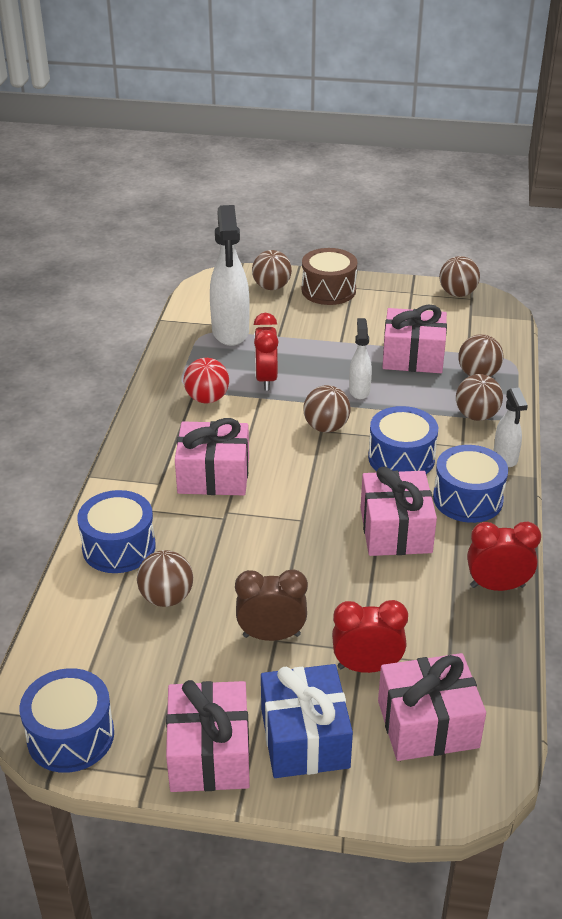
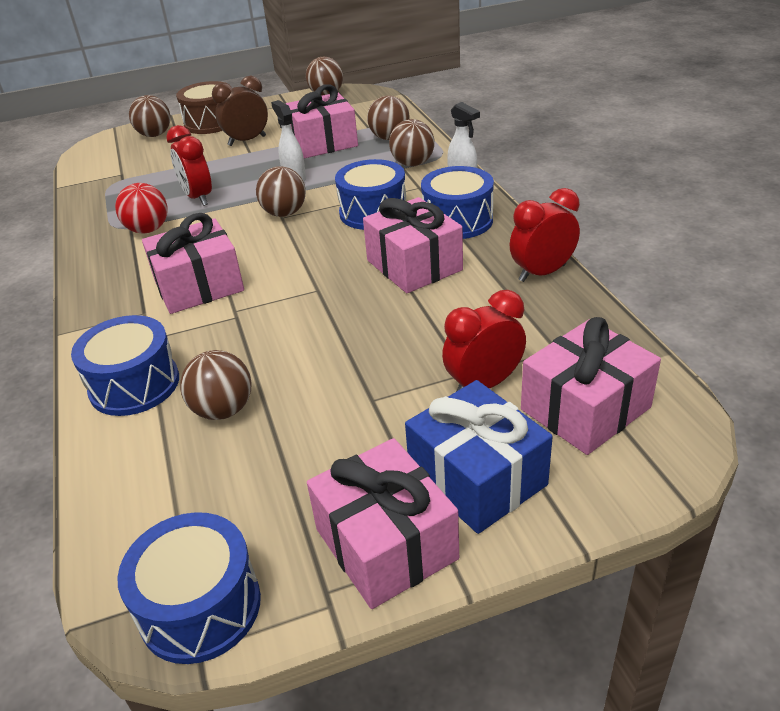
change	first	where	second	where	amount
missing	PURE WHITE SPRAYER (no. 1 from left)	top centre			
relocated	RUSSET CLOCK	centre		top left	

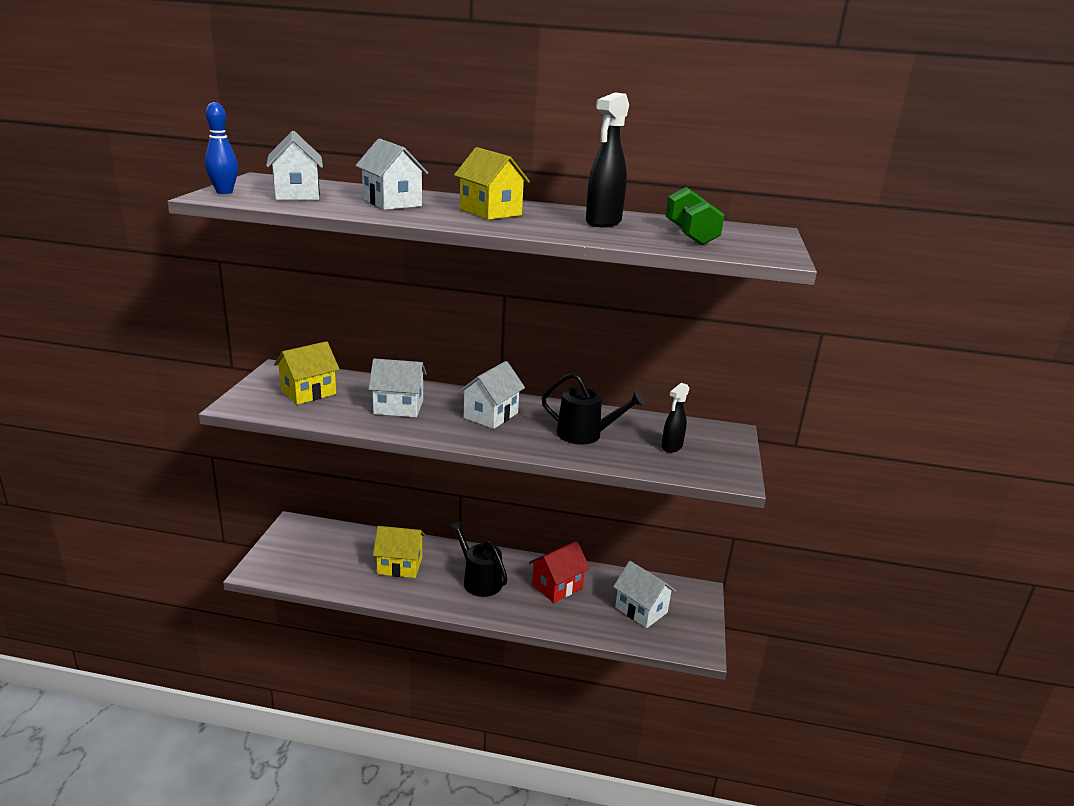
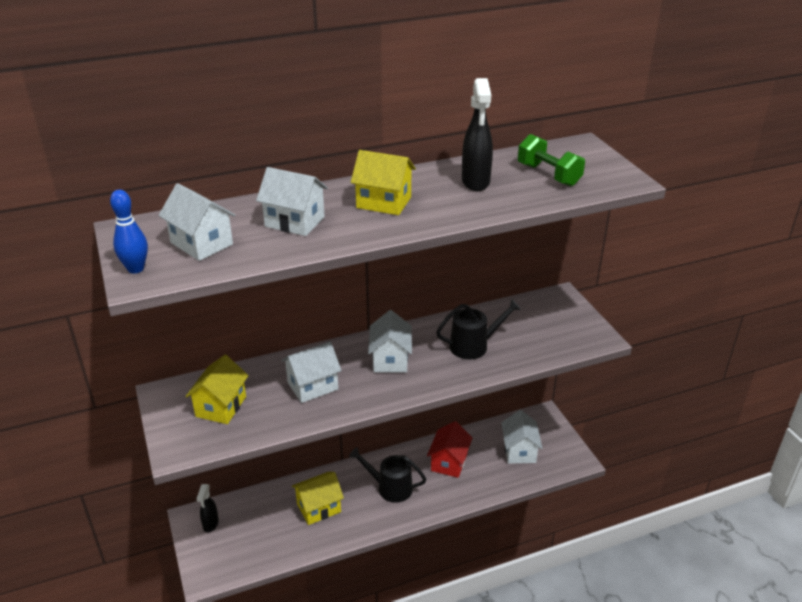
change	first	where	second	where	amount
relocated	BLACK SPRAYER (no. 2 from left in the first image)	centre	BLACK SPRAYER (no. 1 from left)	bottom left	
spun	PURE WHITE TOY HOUSE (no. 5 from left)	bottom centre		bottom centre	75 degrees clockwise

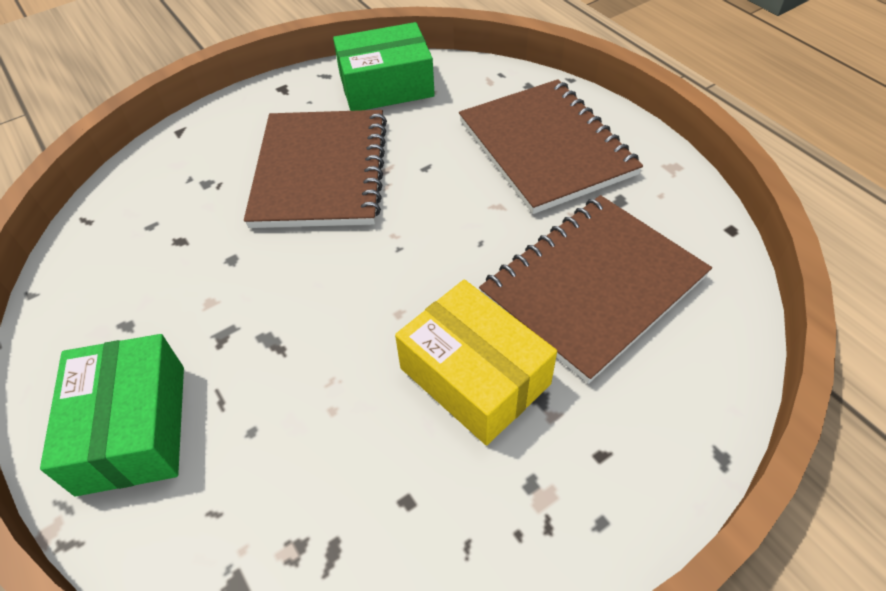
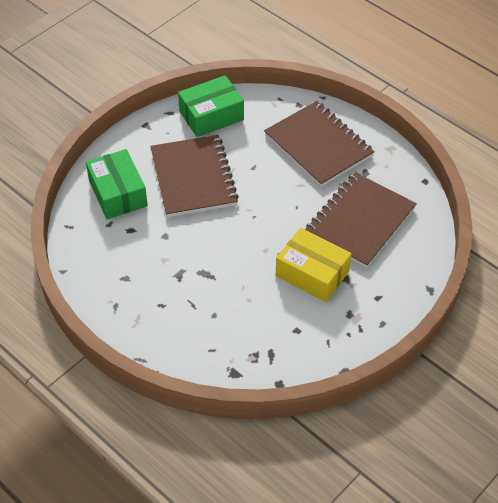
change	first	where	second	where	amount
relocated	GREEN BOX (no. 1 from left)	bottom left		middle left	

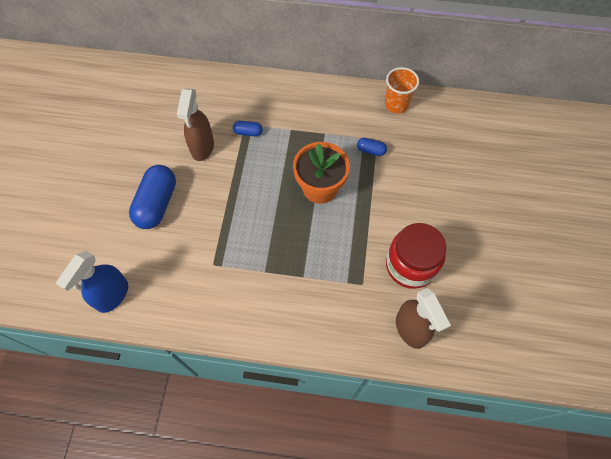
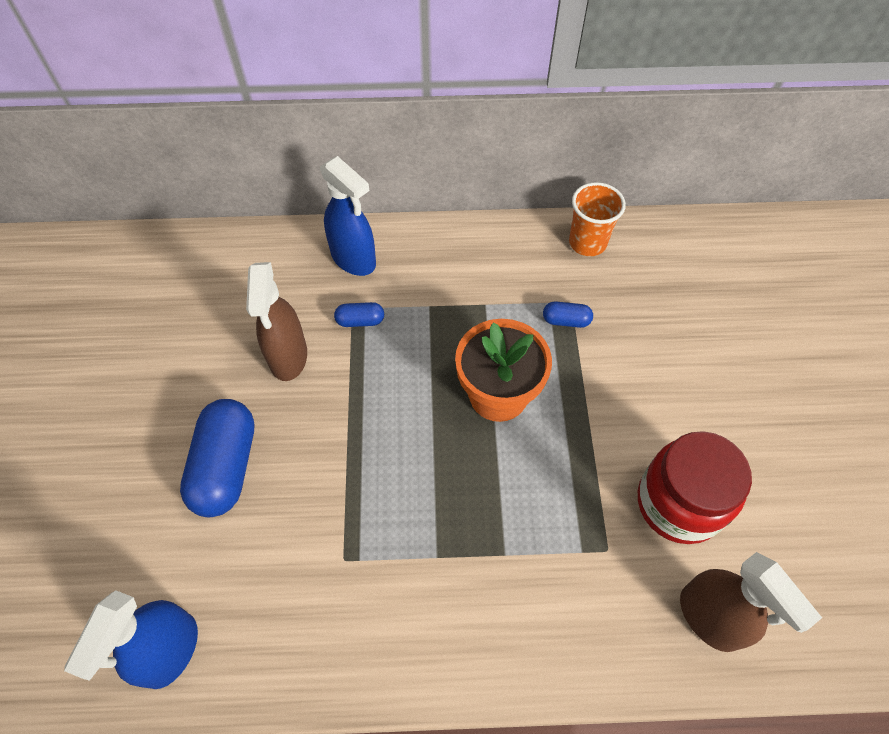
change	first	where	second	where	amount
appeared			BLUE SPRAYER (no. 2 from left)	top centre	

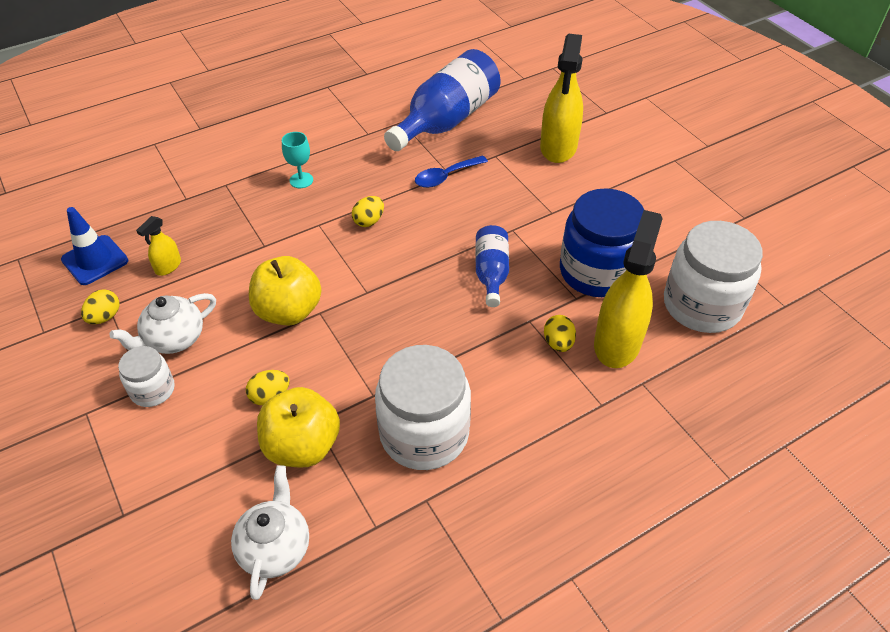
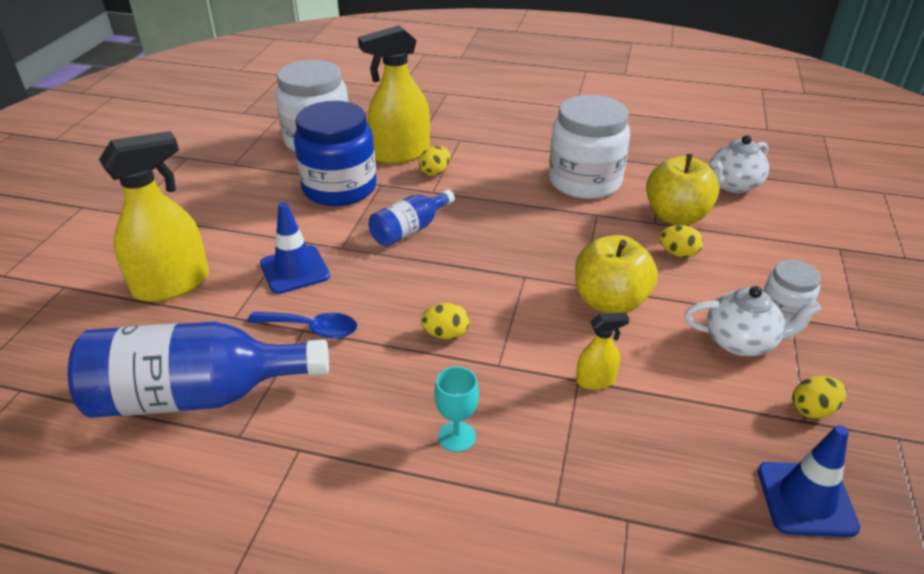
change	first	where	second	where	amount
relocated	GOLDEN SPRAYER (no. 1 from left in the first image)	middle left	GOLDEN SPRAYER (no. 3 from left)	centre	
appeared			BLUE ROAD CONE (no. 1 from left)	middle left	

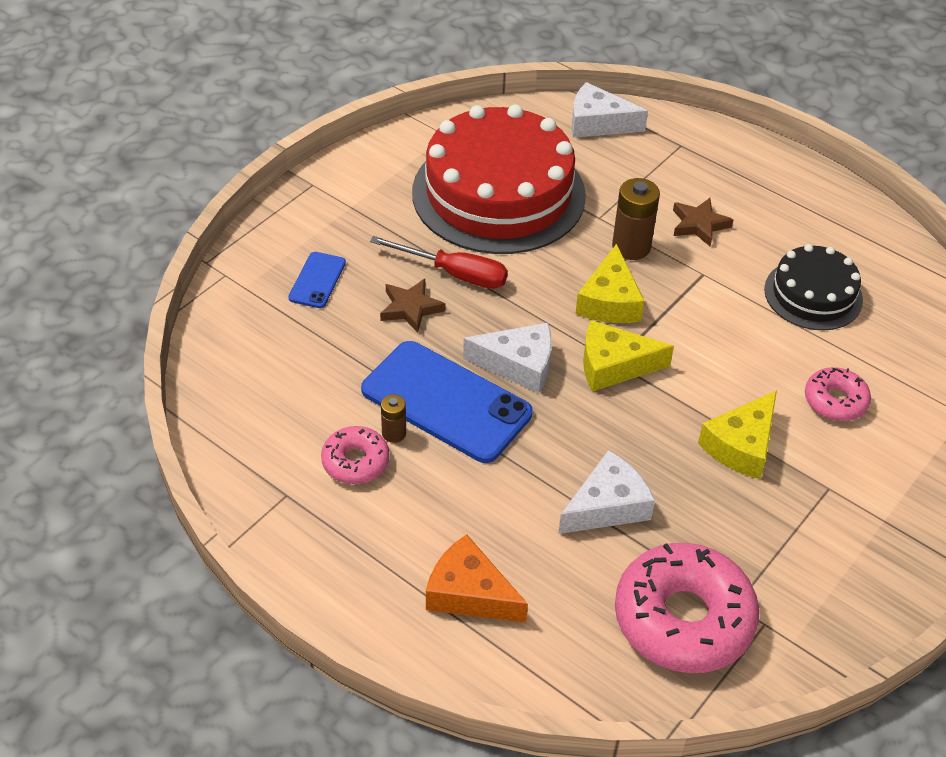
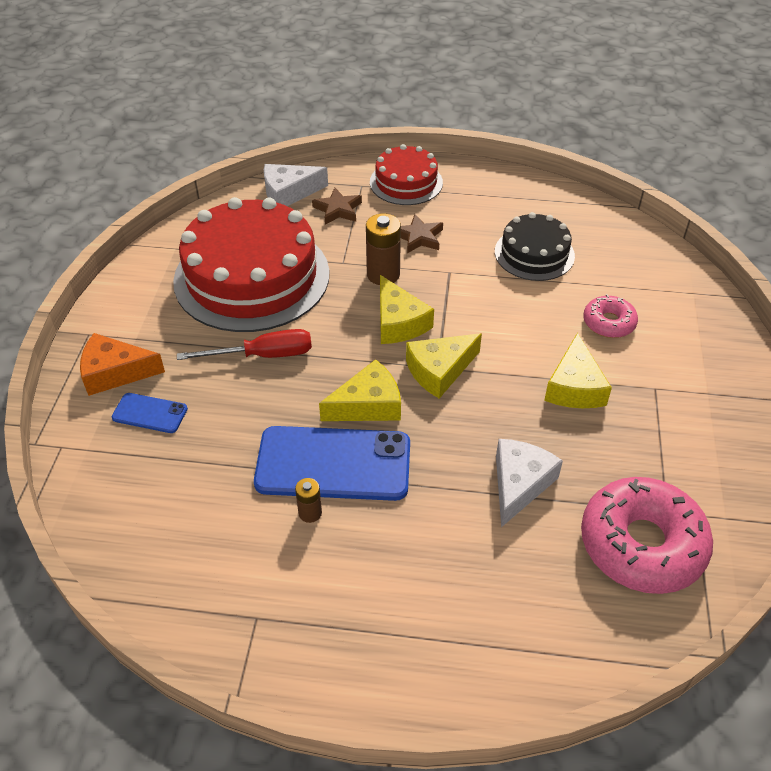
change	first	where	second	where	amount
spun	BLUE MOBILE PHONE (no. 1 from left)	centre		middle left	60 degrees counterclockwise
relocated	RUSSET FIVE-POINTED STAR (no. 1 from left)	centre		top centre	
colour	PURE WHITE CHEESE (no. 1 from left)	centre	GOLDEN CHEESE (no. 1 from left)	centre	
missing	PINK DONUT (no. 1 from left)	centre			
relocated	BRIGHT ORANGE CHEESE	bottom centre		middle left	
appeared			SCARLET GATEAU (no. 2 from left)	top centre	

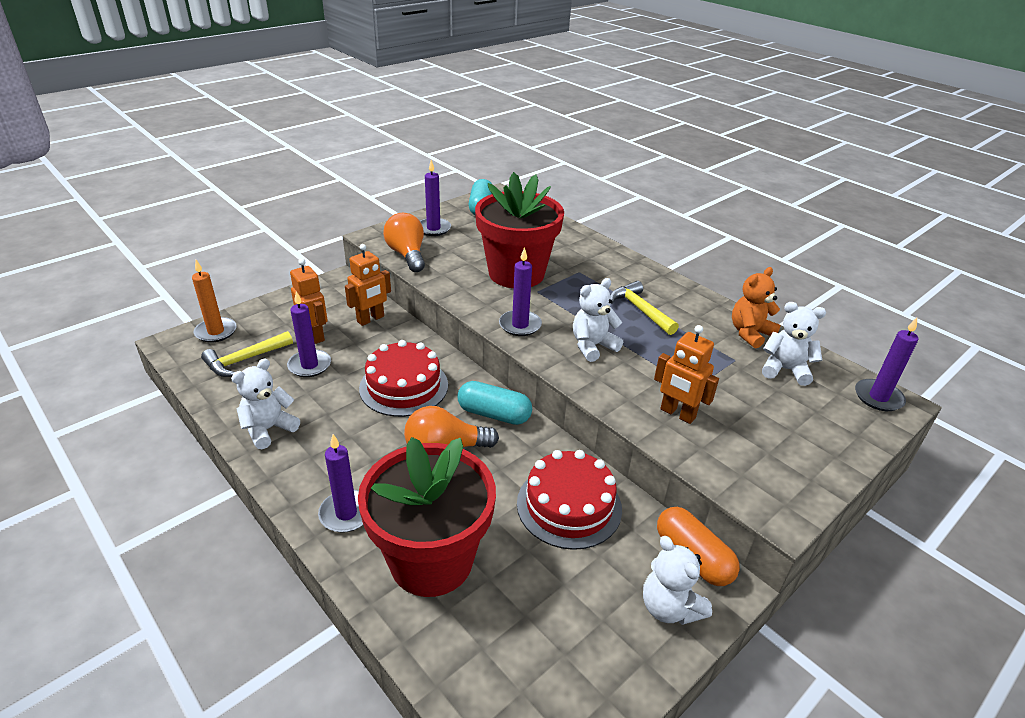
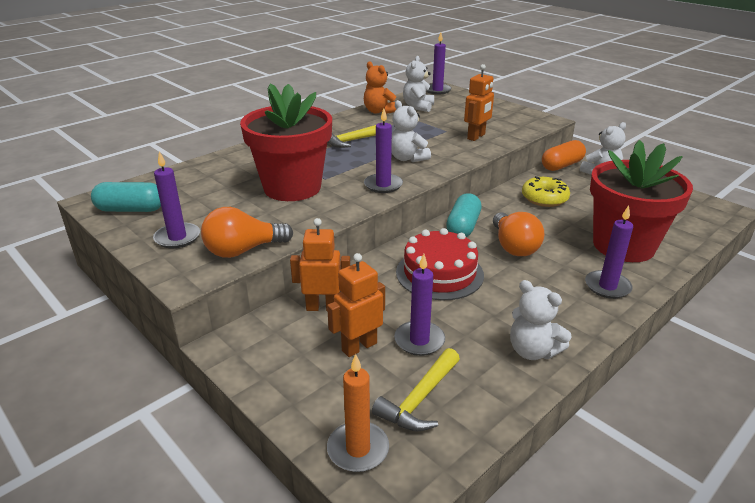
change	first	where	second	where	amount
spun	BRIGHT ORANGE ROBOT FIGURE (no. 2 from left in the first image)	centre	BRIGHT ORANGE ROBOT FIGURE (no. 1 from left)	centre	45 degrees counterclockwise
spun	GOLDEN CLAW HAMMER (no. 1 from left in the first image)	middle left	GOLDEN CLAW HAMMER (no. 2 from left)	bottom centre	75 degrees clockwise
exchanged	SCARLET GATEAU (no. 2 from left)	bottom centre	GOLDEN DONUT	middle right	

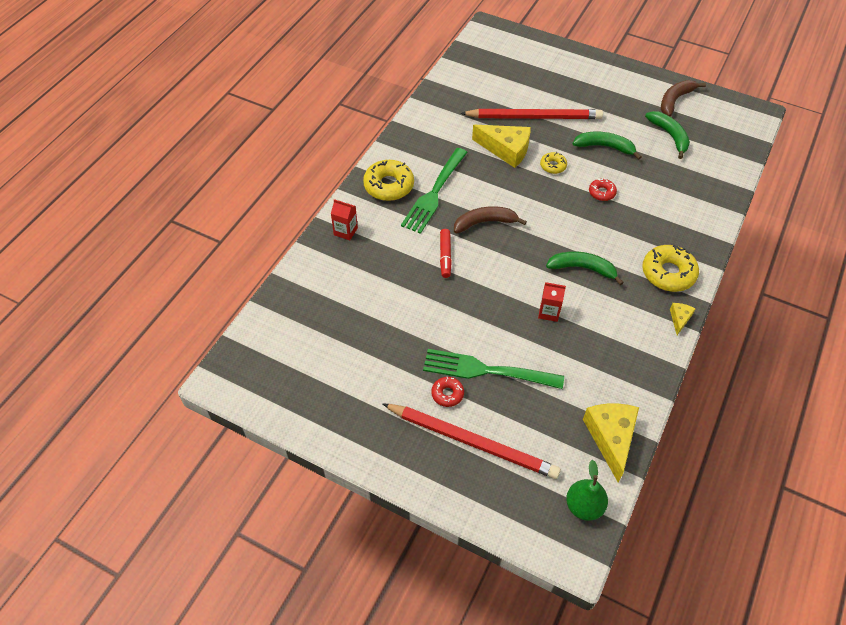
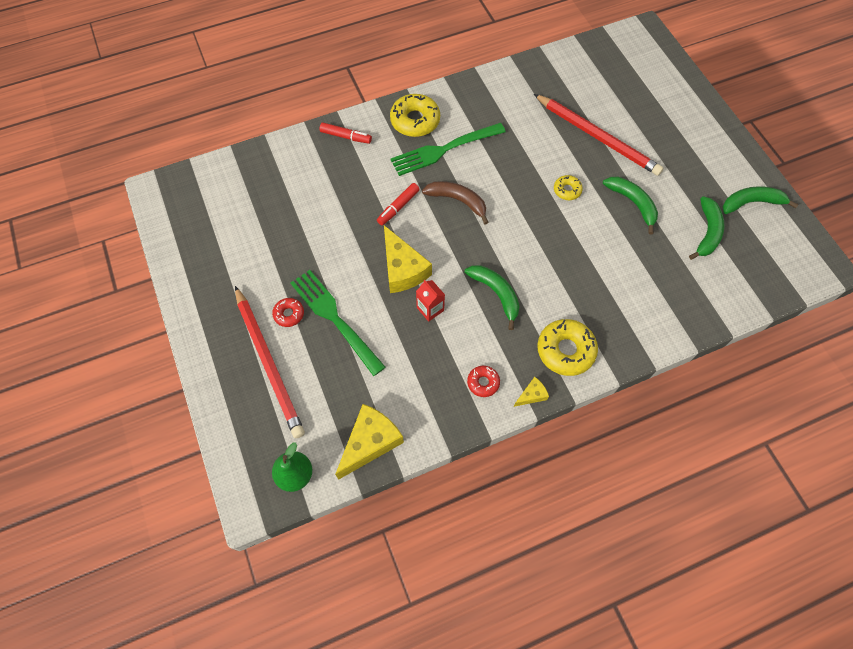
change	first	where	second	where	amount
colour	RUSSET BANANA (no. 2 from left)	top right	GREEN BANANA (no. 4 from left)	top right	
relocated	GOLDEN CHEESE (no. 1 from left in the first image)	top centre	GOLDEN CHEESE (no. 2 from left)	centre	
relocated	SCARLET DONUT (no. 2 from left)	top right		centre	
exchanged	SCARLET JUICE CARTON (no. 1 from left)	centre	SCARLET MARKER (no. 1 from left)	top centre	

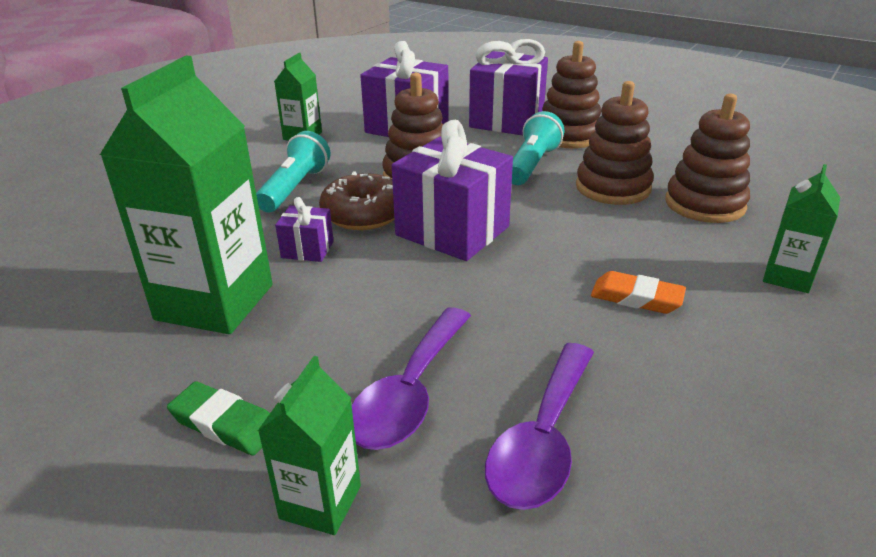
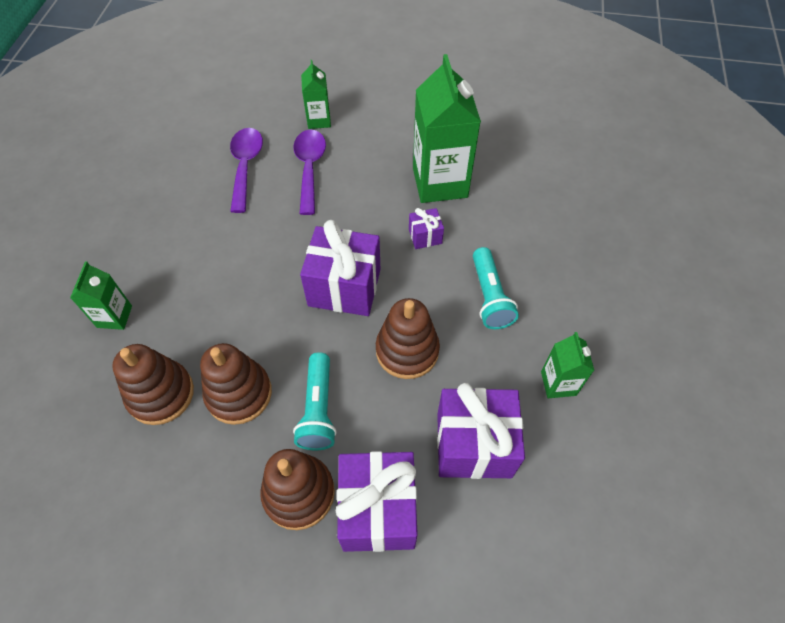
change	first	where	second	where	amount
missing	RUSSET DONUT	centre			
missing	BRIGHT ORANGE PENCIL ERASER	middle right			
missing	GREEN PENCIL ERASER	bottom left			

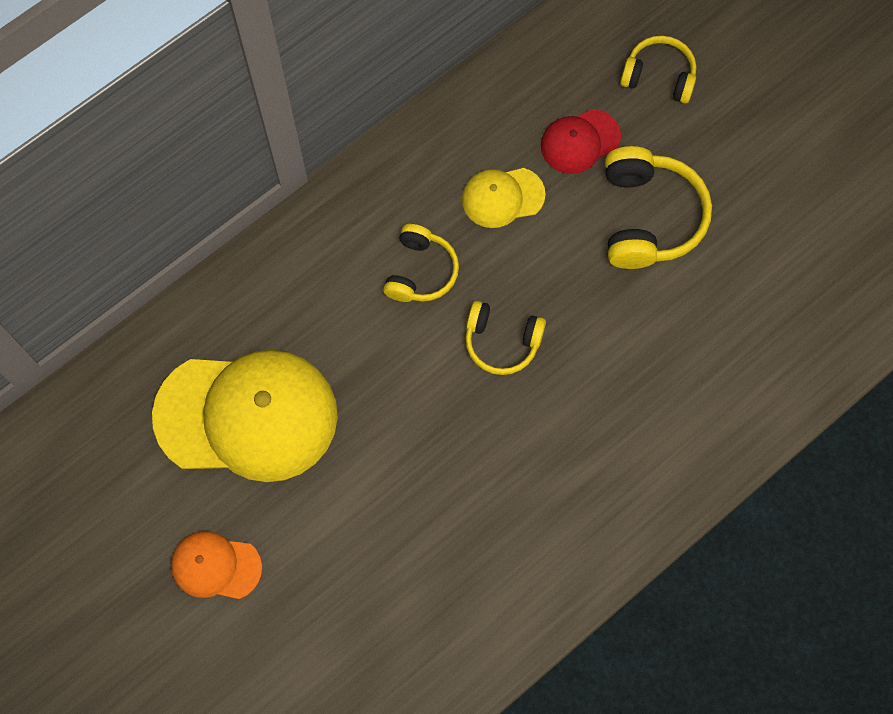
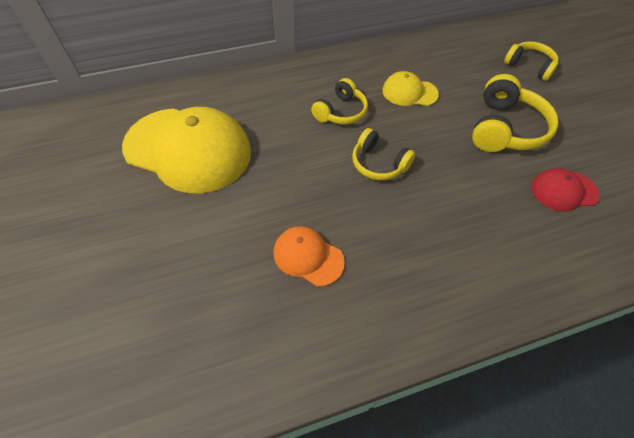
change	first	where	second	where	amount
relocated	SCARLET PEAKED CAP	top centre		middle right	
relocated	BRIGHT ORANGE PEAKED CAP	bottom left		centre	

